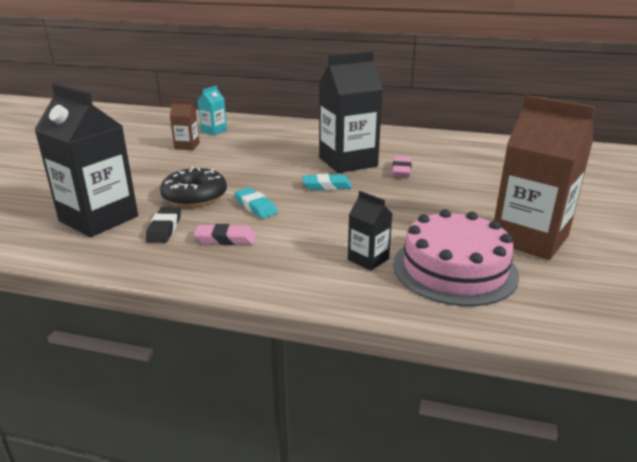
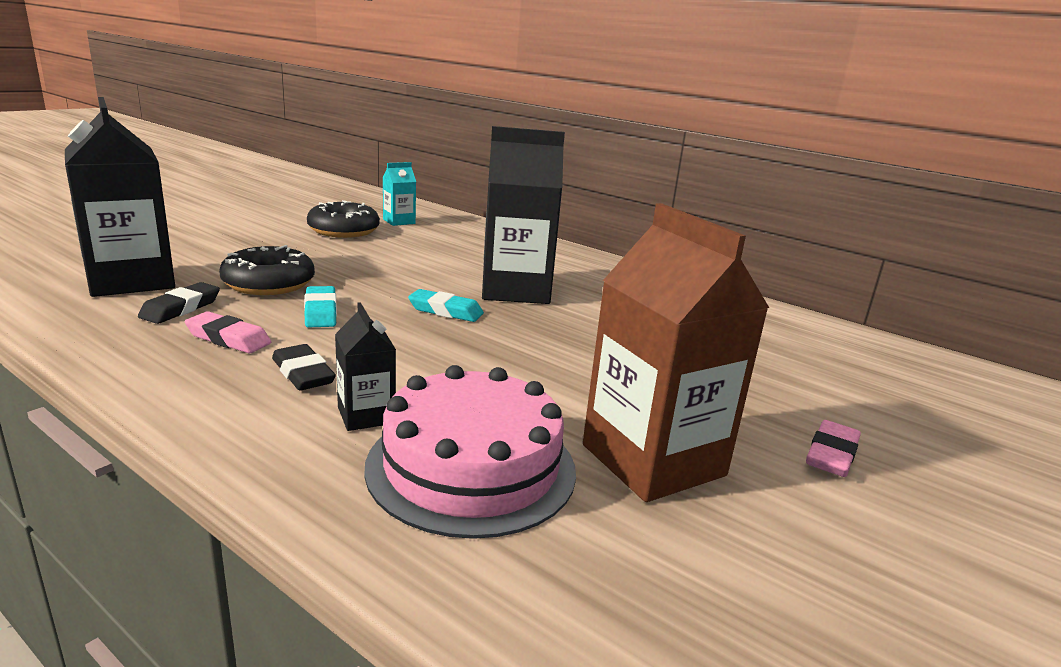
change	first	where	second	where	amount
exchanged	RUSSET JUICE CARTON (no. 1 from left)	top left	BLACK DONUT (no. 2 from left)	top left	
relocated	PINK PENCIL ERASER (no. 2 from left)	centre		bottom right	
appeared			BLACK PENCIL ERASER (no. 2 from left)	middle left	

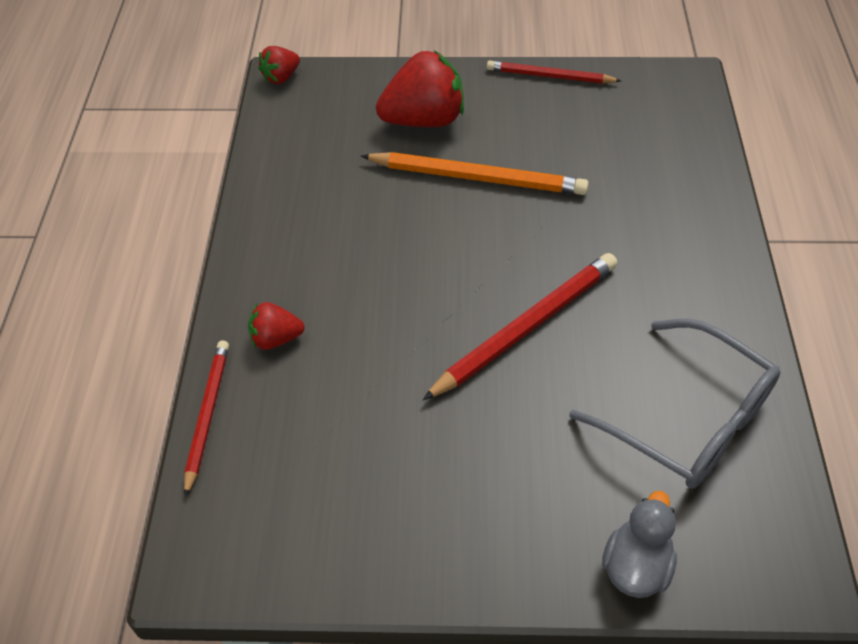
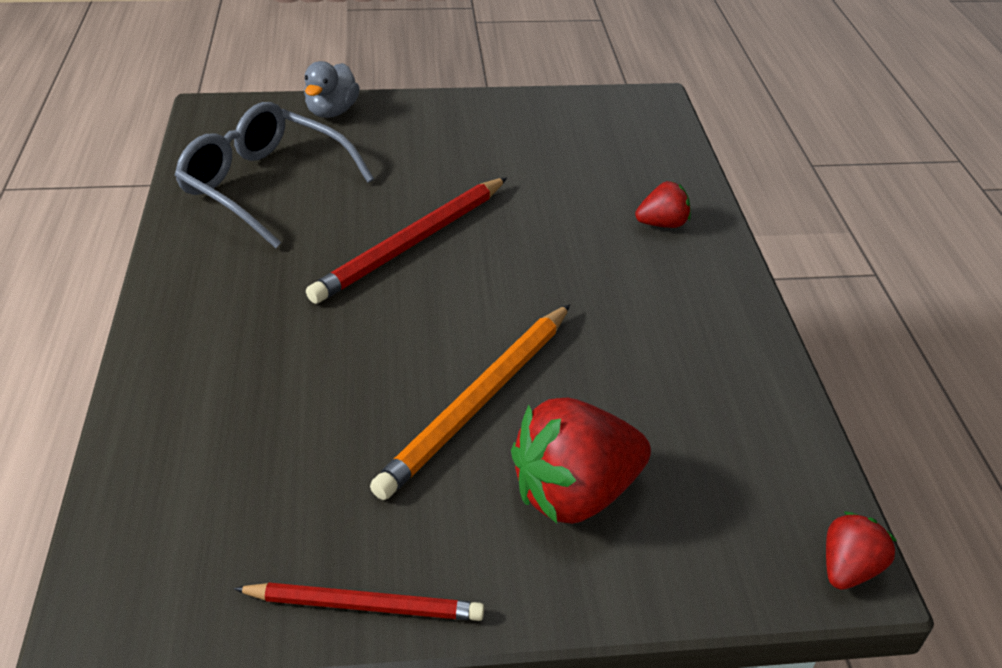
change	first	where	second	where	amount
spun	BRIGHT ORANGE WOODEN PENCIL	top centre		centre	60 degrees counterclockwise
missing	SCARLET WOODEN PENCIL (no. 1 from left)	middle left			

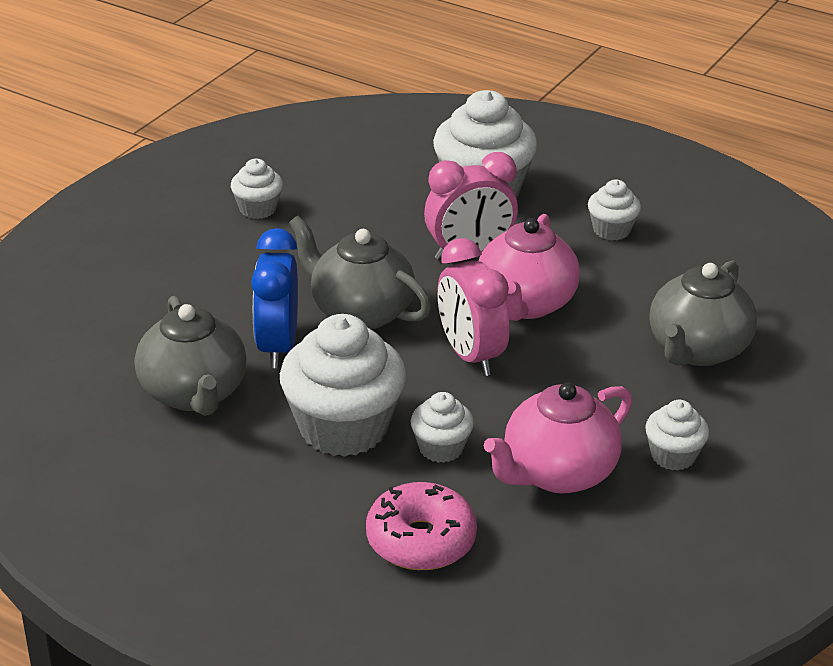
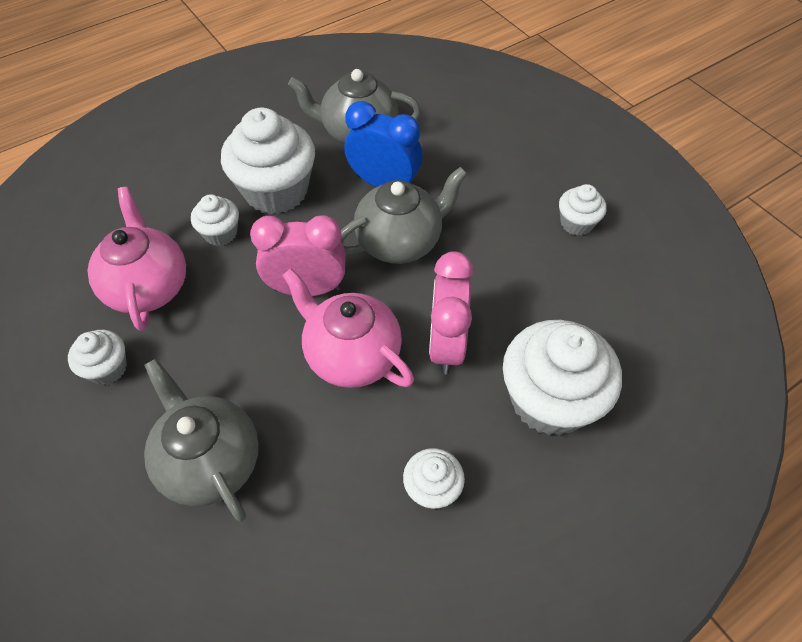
change	first	where	second	where	amount
missing	PINK DONUT	bottom centre			

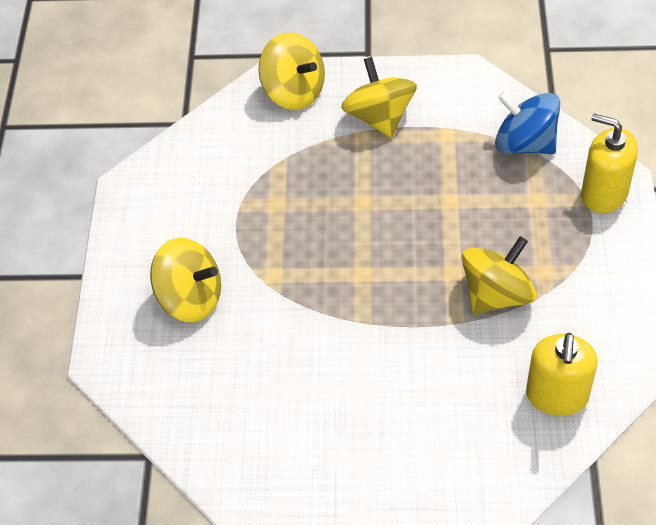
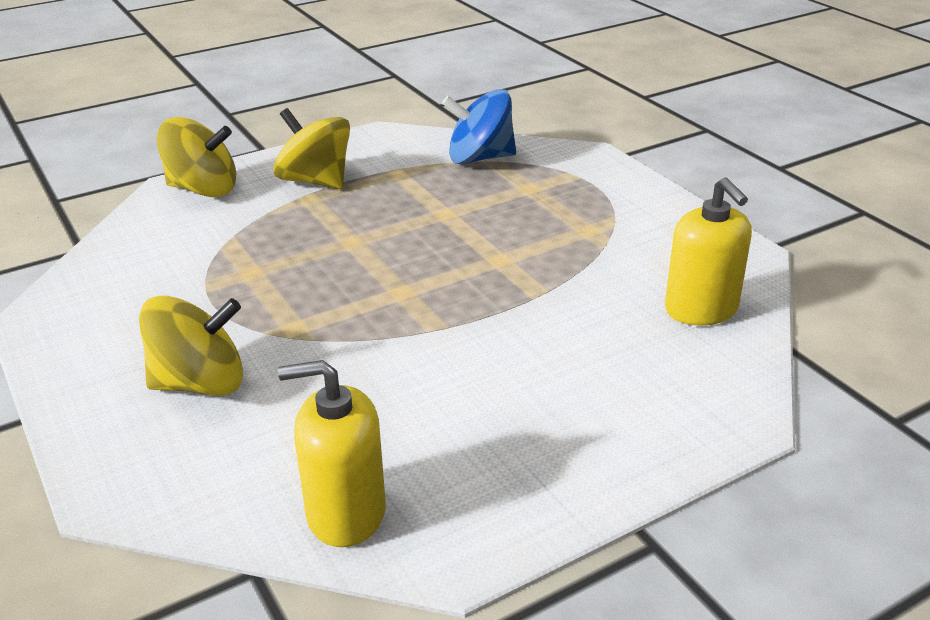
change	first	where	second	where	amount
relocated	GOLDEN SOAP DISPENSER (no. 2 from left in the first image)	top right	GOLDEN SOAP DISPENSER (no. 1 from left)	bottom centre	
missing	GOLDEN TOY TOP (no. 4 from left)	middle right			

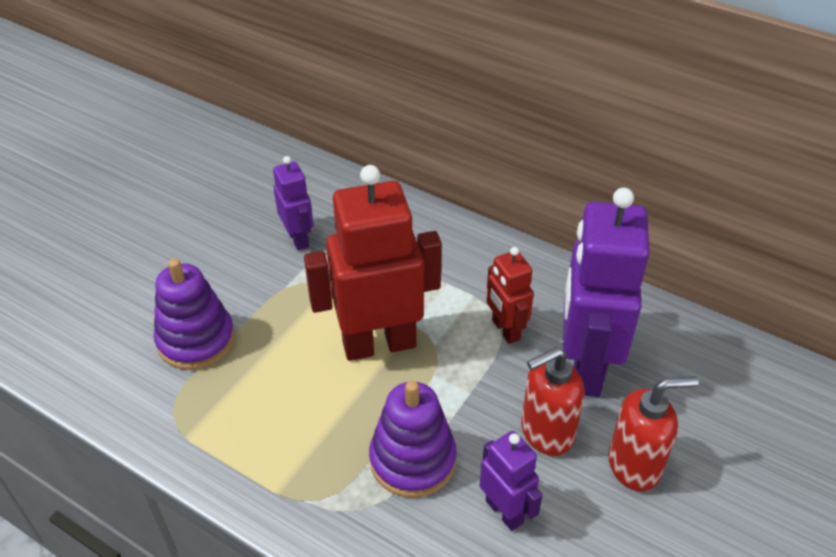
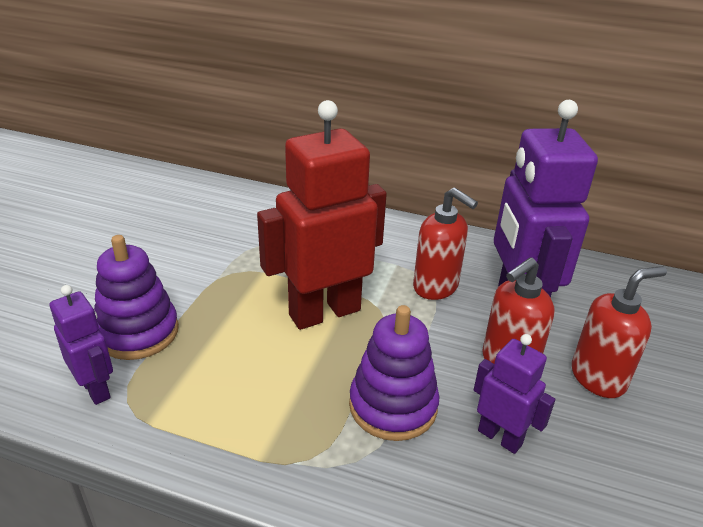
change	first	where	second	where	amount
relocated	ROYAL PURPLE ROBOT FIGURE (no. 1 from left)	centre		middle left	
exchanged	SCARLET ROBOT FIGURE (no. 2 from left)	centre	SCARLET SOAP DISPENSER (no. 1 from left)	centre	

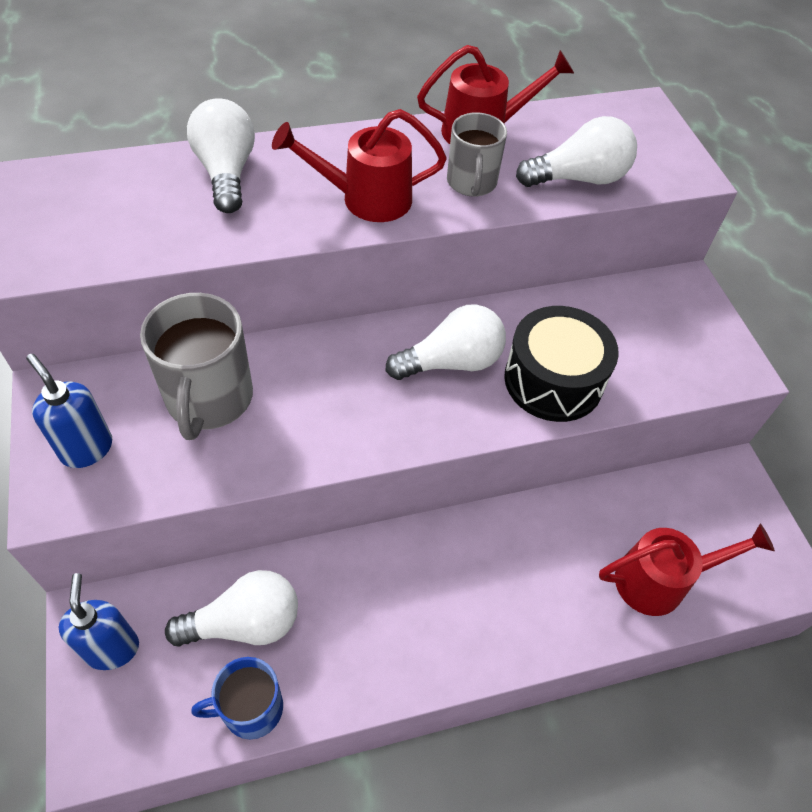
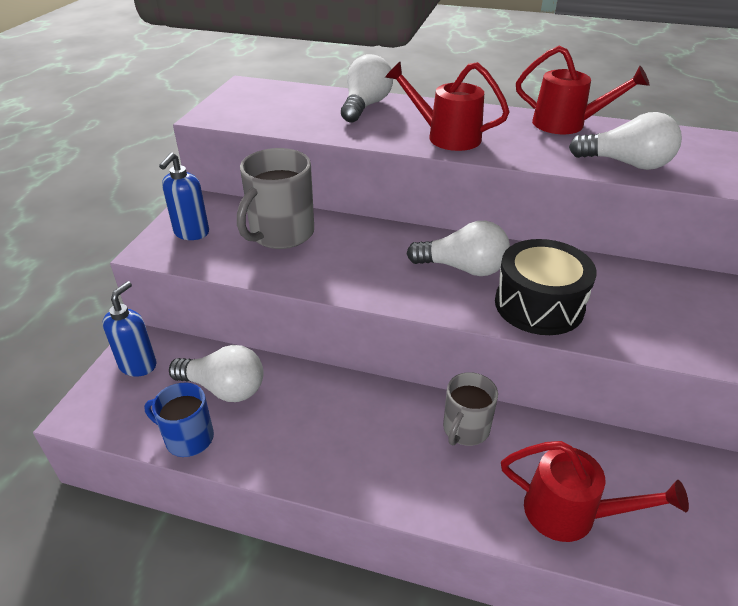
change	first	where	second	where	amount
relocated	GREY COFFEE MUG (no. 2 from left)	top centre		bottom centre	
spun	BLUE SOAP DISPENSER (no. 1 from left in the first image)	middle left	BLUE SOAP DISPENSER (no. 2 from left)	top left	150 degrees counterclockwise

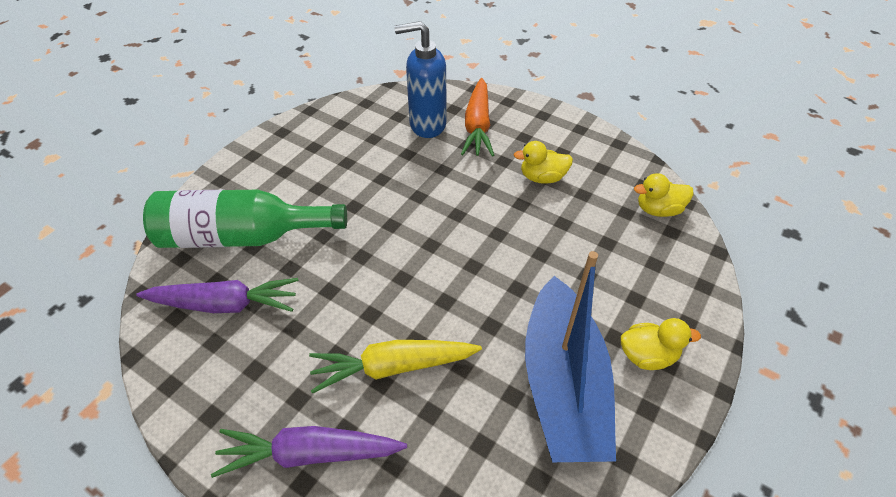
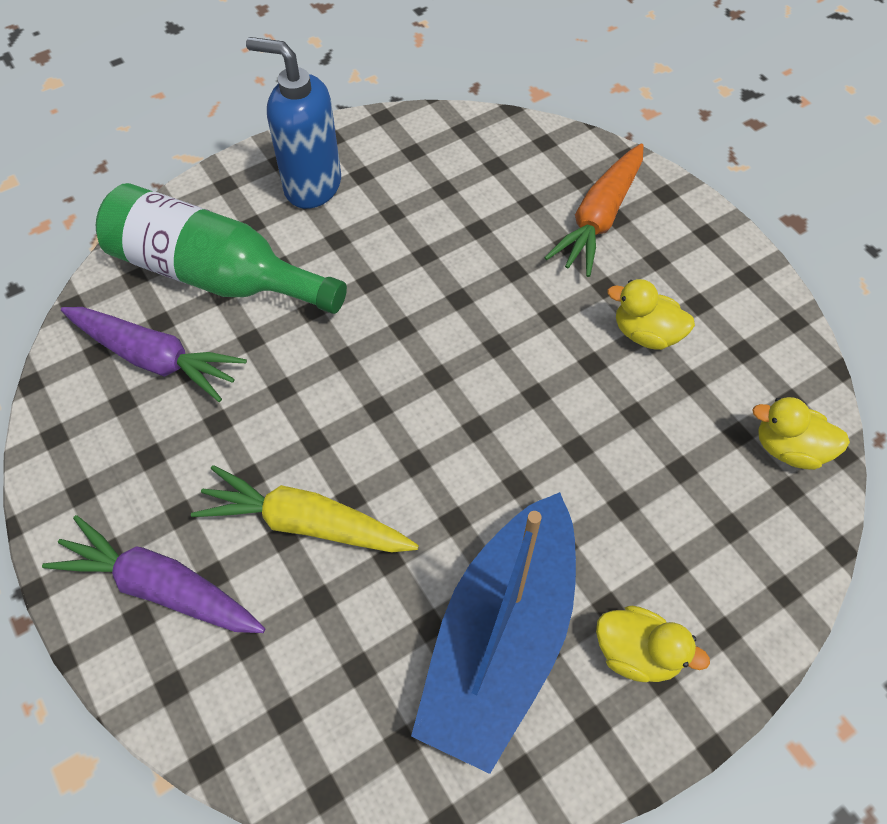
change	first	where	second	where	amount
relocated	BLUE SOAP DISPENSER	top centre		top left	

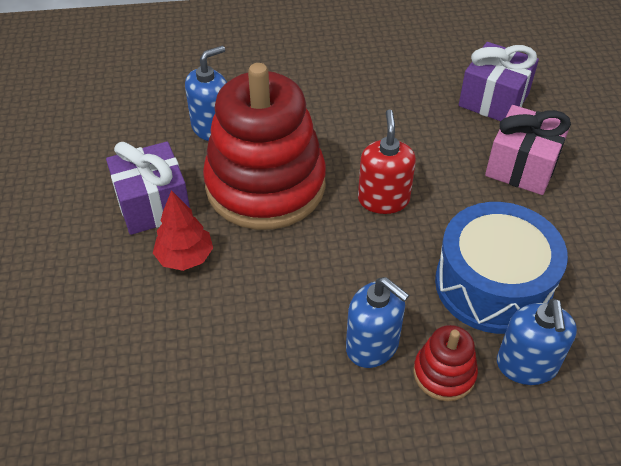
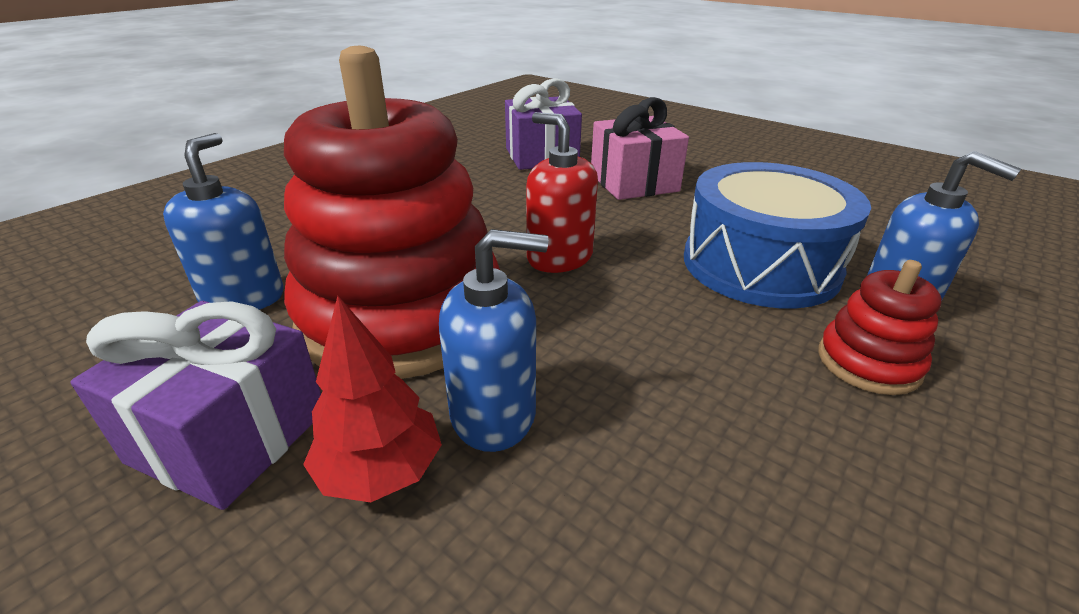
change	first	where	second	where	amount
relocated	BLUE SOAP DISPENSER (no. 2 from left)	bottom centre		centre	

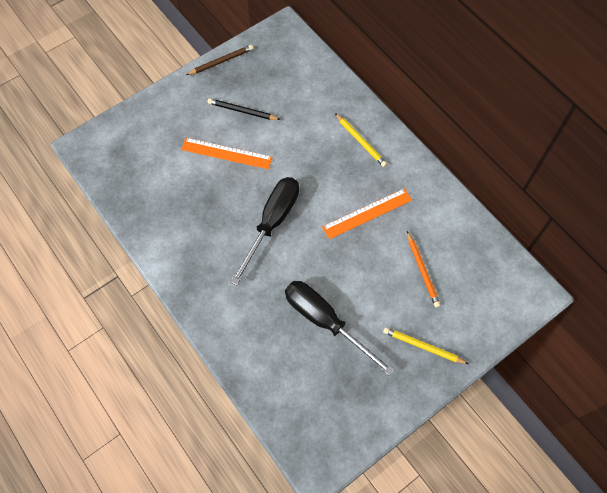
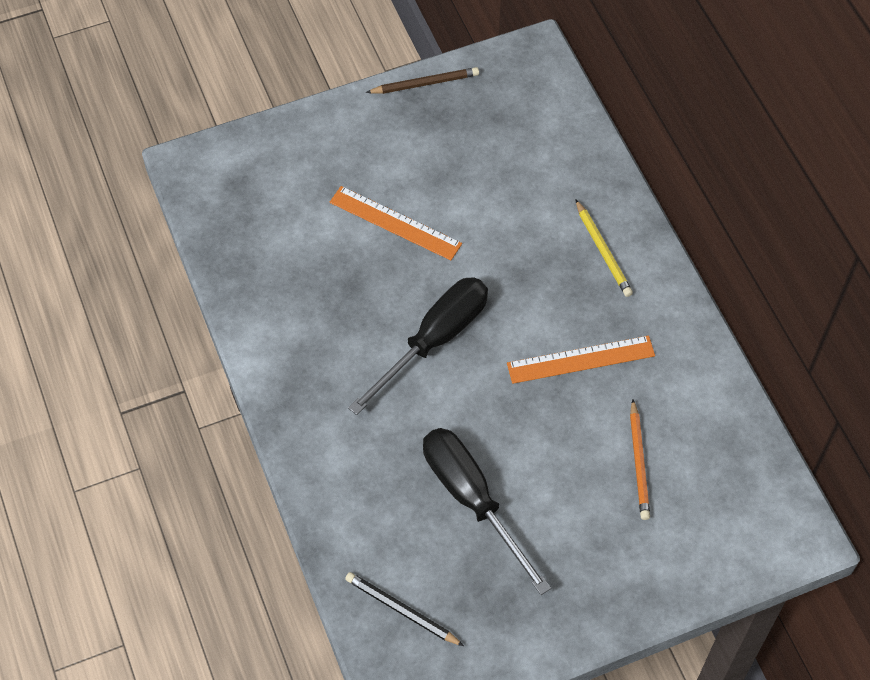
change	first	where	second	where	amount
relocated	BLACK WOODEN PENCIL	top centre		bottom centre	
missing	GOLDEN WOODEN PENCIL (no. 2 from left)	bottom right			

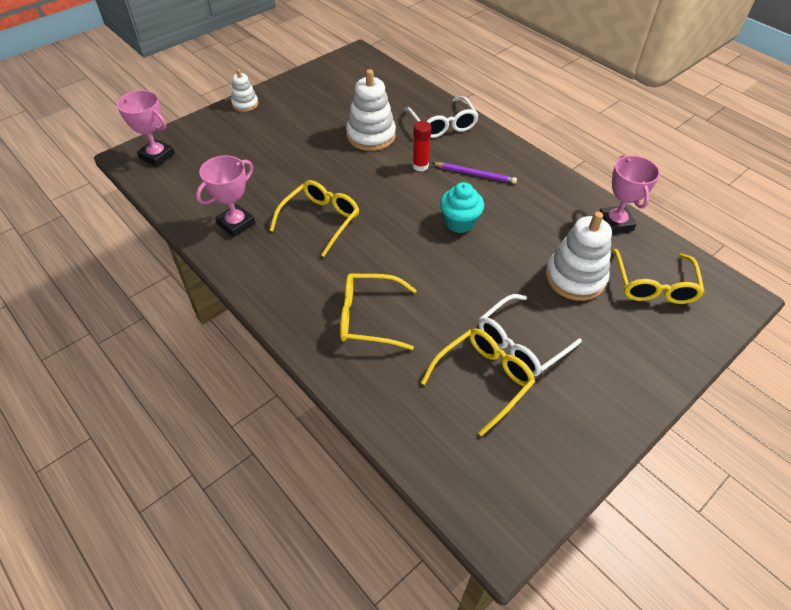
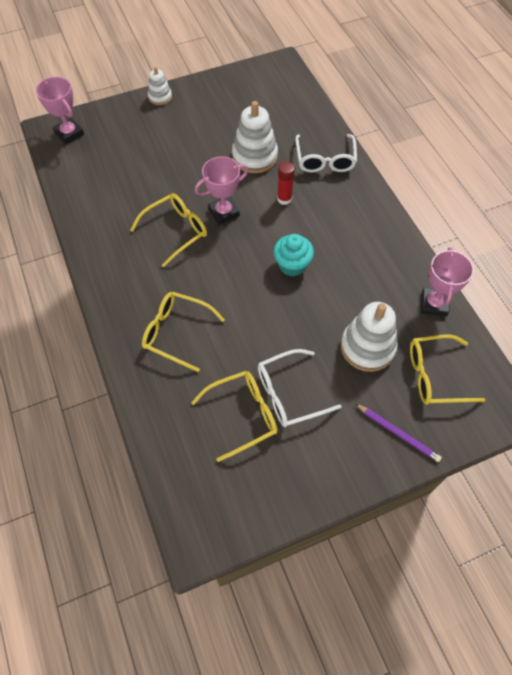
change	first	where	second	where	amount
relocated	PINK TROPHY (no. 2 from left)	top left		top centre	
relocated	ROYAL PURPLE WOODEN PENCIL	top centre		middle right	
spun	GOLDEN GLASSES (no. 4 from left)	middle right		middle right	60 degrees clockwise

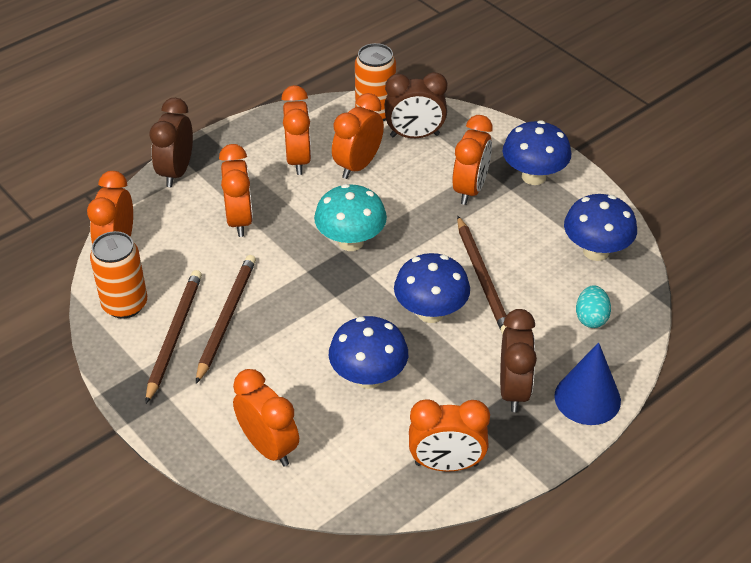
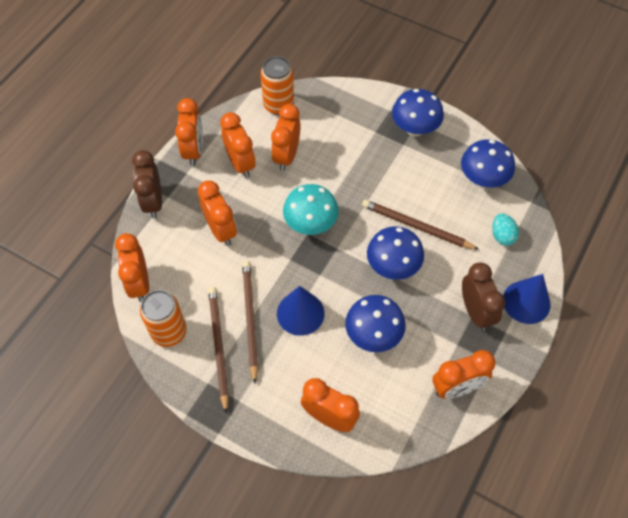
change	first	where	second	where	amount
missing	RUSSET CLOCK (no. 2 from left)	top centre			
relocated	BRIGHT ORANGE CLOCK (no. 7 from left in the first image)	top centre	BRIGHT ORANGE CLOCK (no. 2 from left)	top left	
spun	RUSSET WOODEN PENCIL (no. 3 from left)	centre		middle right	150 degrees clockwise
appeared			BLUE SOLID CONE (no. 1 from left)	centre	

